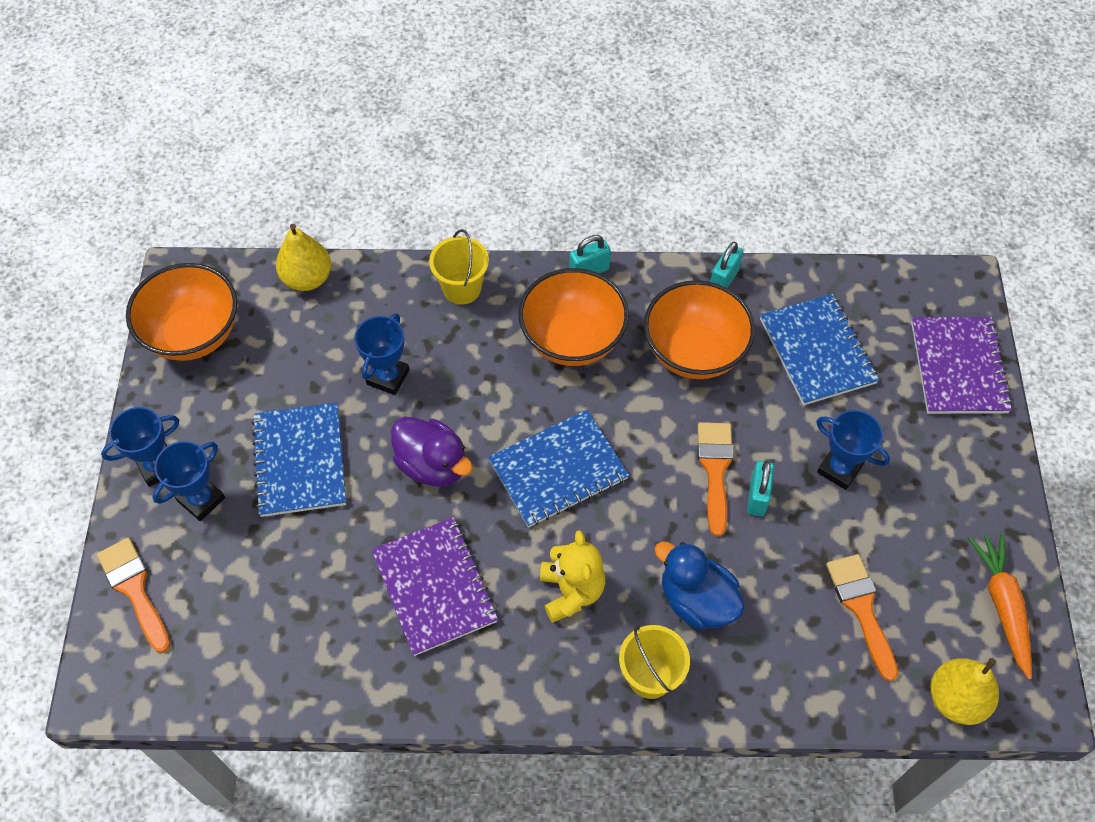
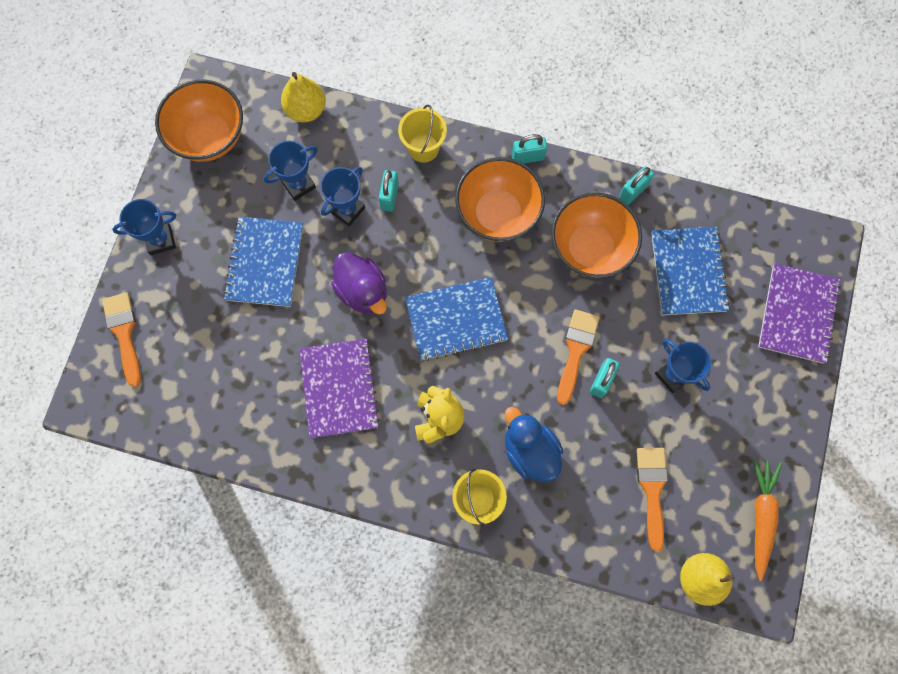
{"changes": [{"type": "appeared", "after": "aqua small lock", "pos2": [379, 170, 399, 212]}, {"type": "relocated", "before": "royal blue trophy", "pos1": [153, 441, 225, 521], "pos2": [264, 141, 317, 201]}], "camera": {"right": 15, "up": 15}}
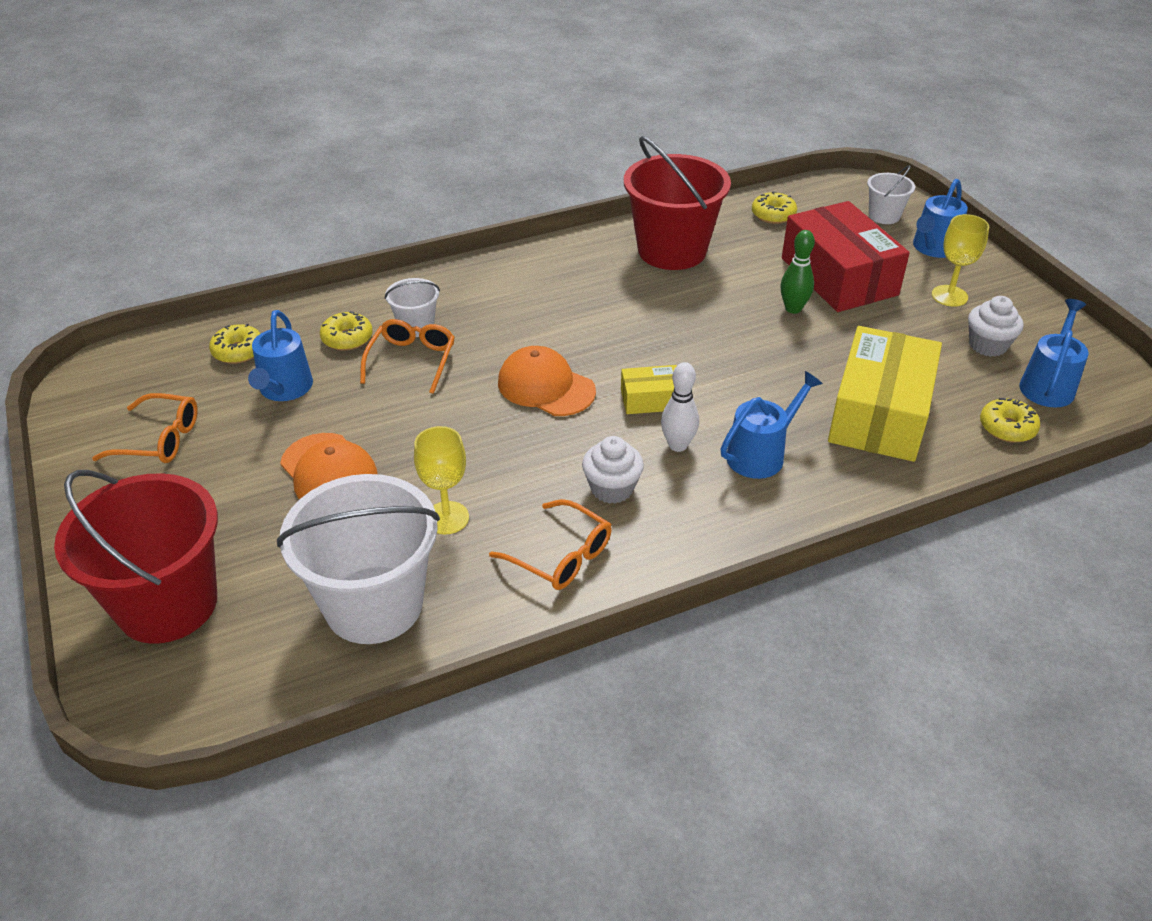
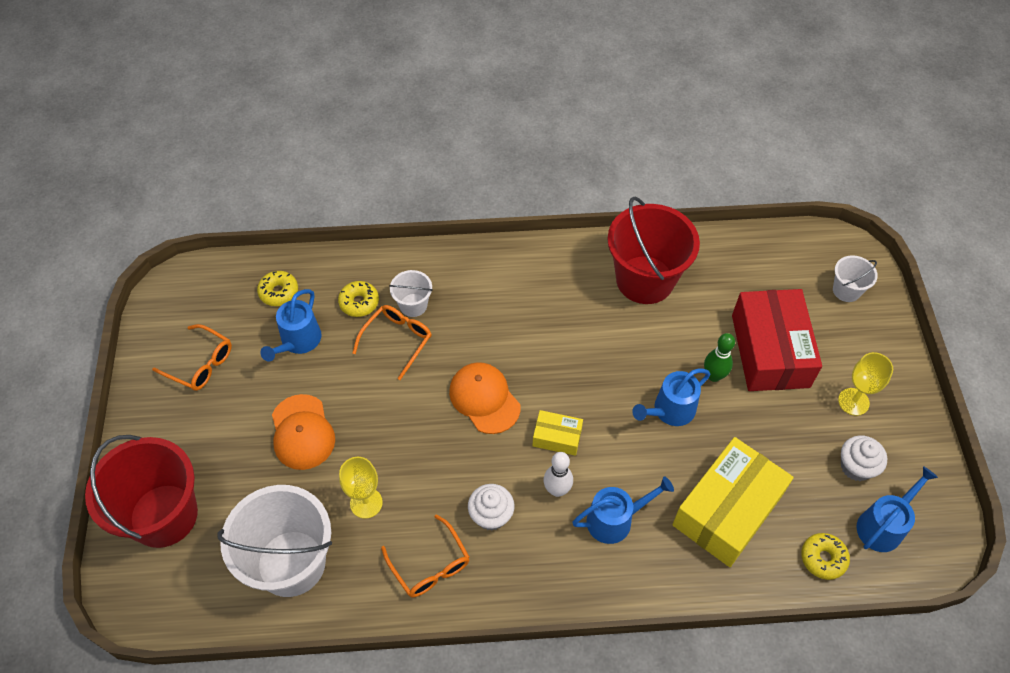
{"changes": [{"type": "missing", "before": "yellow glazed donut", "pos1": [752, 191, 797, 224]}, {"type": "relocated", "before": "royal blue watering can", "pos1": [913, 179, 968, 258], "pos2": [632, 369, 711, 426]}], "camera": {"right": 20, "up": 15}}
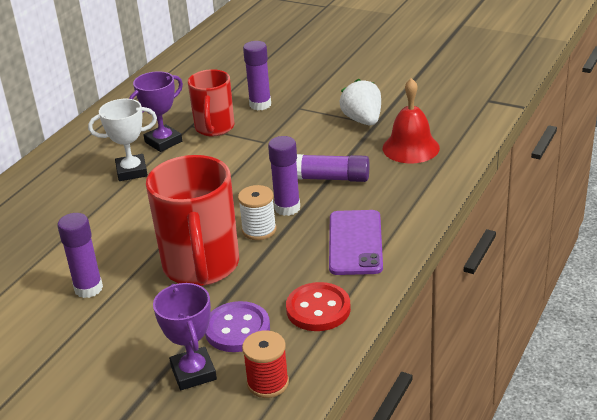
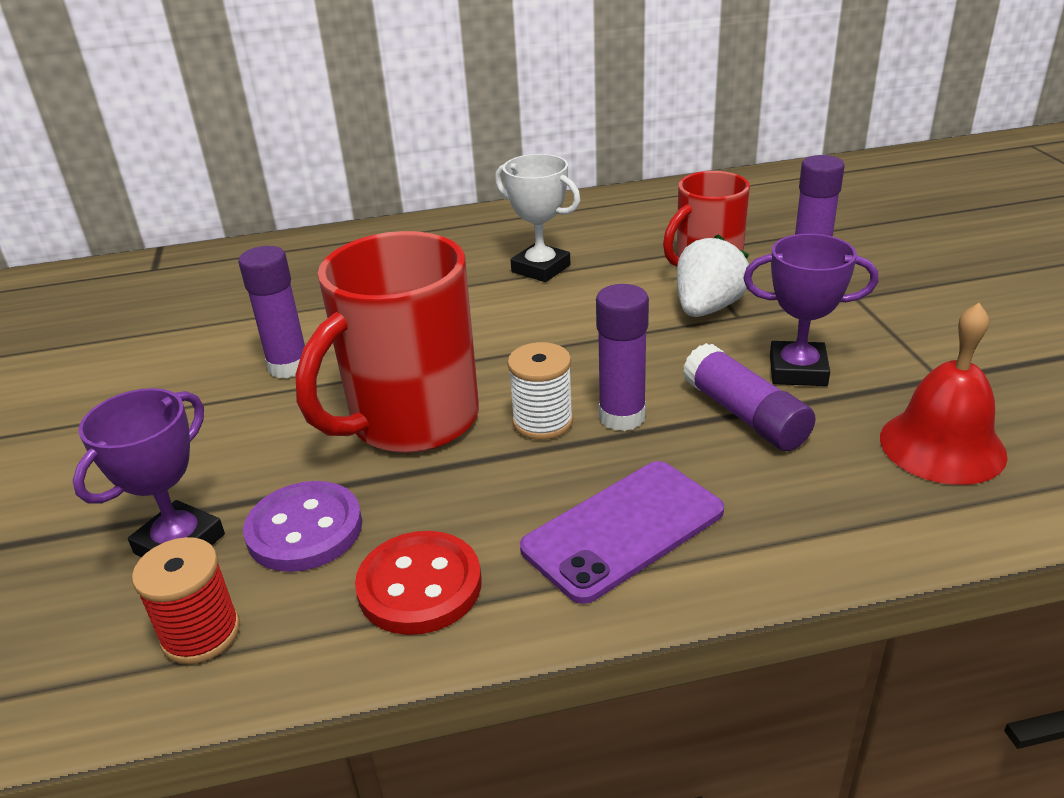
{"changes": [{"type": "relocated", "before": "royal purple trophy", "pos1": [129, 71, 183, 152], "pos2": [743, 234, 878, 386]}, {"type": "relocated", "before": "pure white berry", "pos1": [340, 79, 381, 126], "pos2": [677, 234, 749, 317]}], "camera": {"right": 50, "up": 0}}
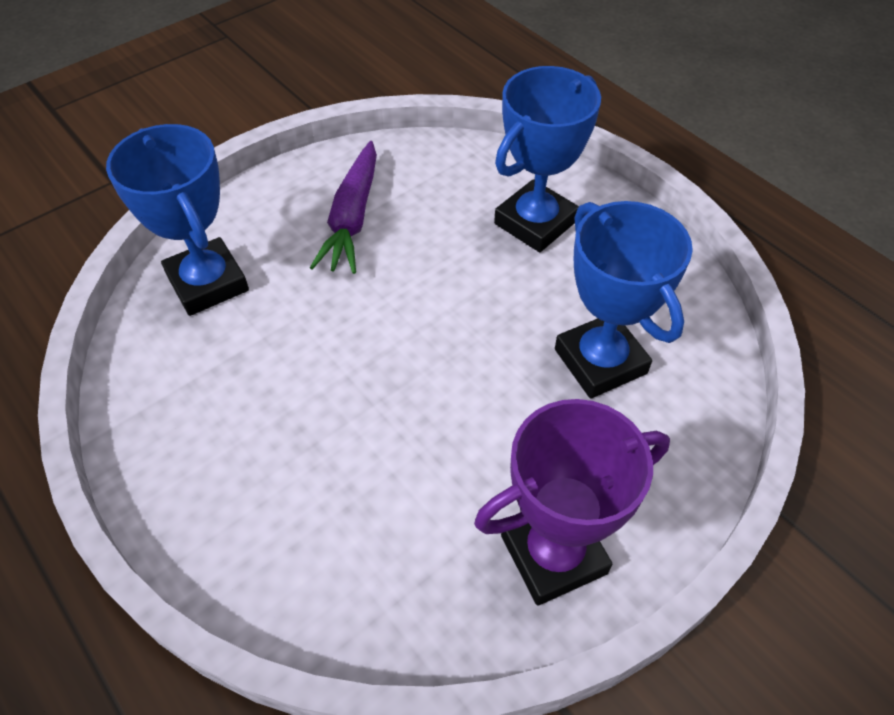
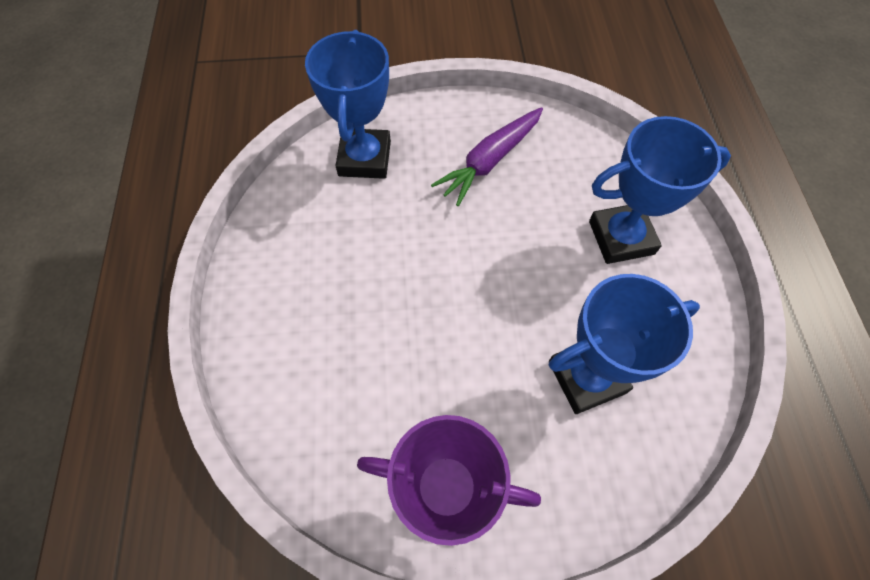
{"changes": [{"type": "spun", "before": "royal blue trophy", "pos1": [555, 201, 693, 398], "pos2": [549, 274, 700, 414], "turn": 60}], "camera": {"right": 35, "up": 10}}
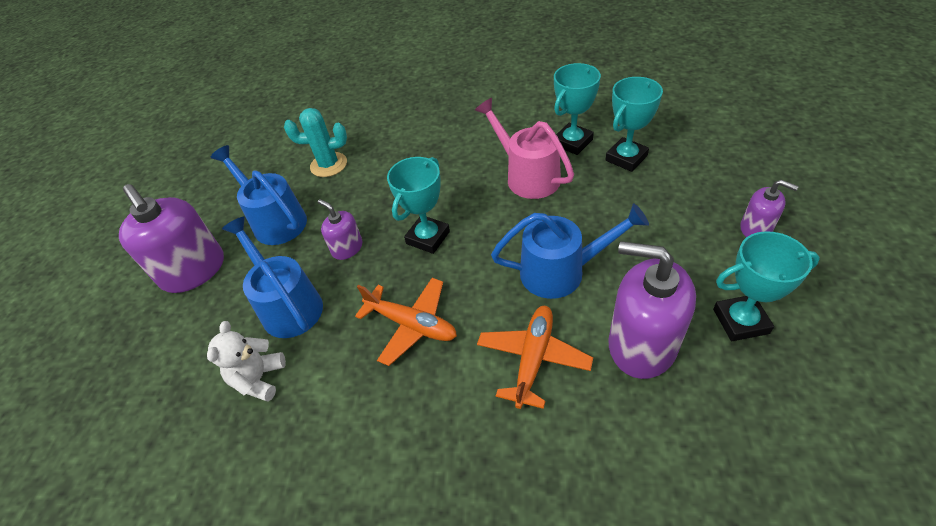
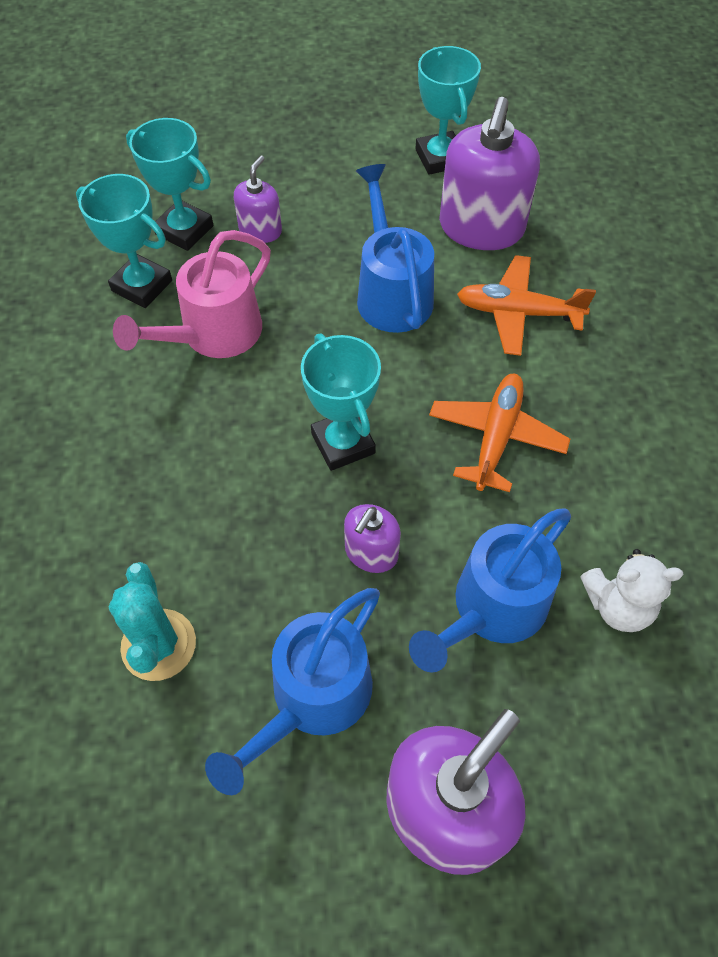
{"changes": [{"type": "relocated", "before": "royal purple soap pump", "pos1": [740, 180, 799, 237], "pos2": [234, 155, 282, 243]}, {"type": "spun", "before": "aqua trophy", "pos1": [387, 157, 450, 254], "pos2": [301, 333, 381, 471], "turn": 45}], "camera": {"right": -105, "up": 10}}
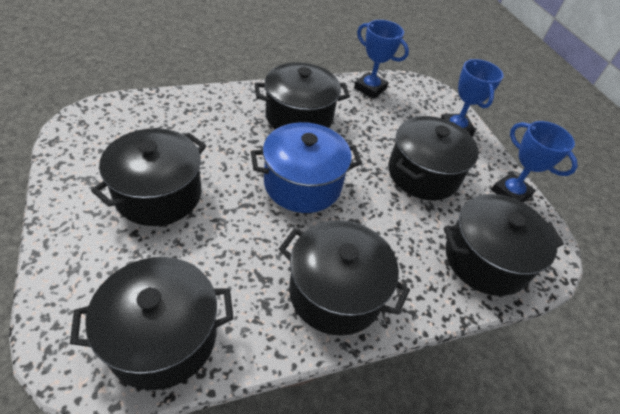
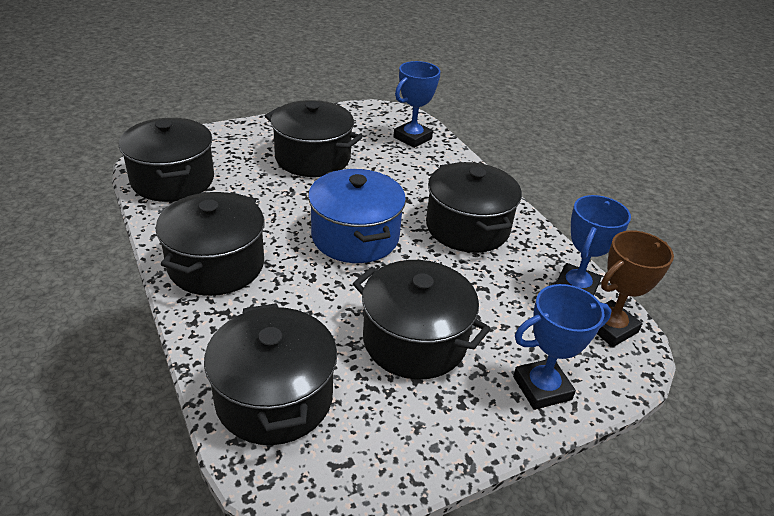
{"changes": [{"type": "appeared", "after": "russet trophy", "pos2": [597, 230, 674, 347]}, {"type": "relocated", "before": "royal blue trophy", "pos1": [491, 121, 578, 202], "pos2": [393, 61, 440, 148]}], "camera": {"right": 85, "up": -10}}
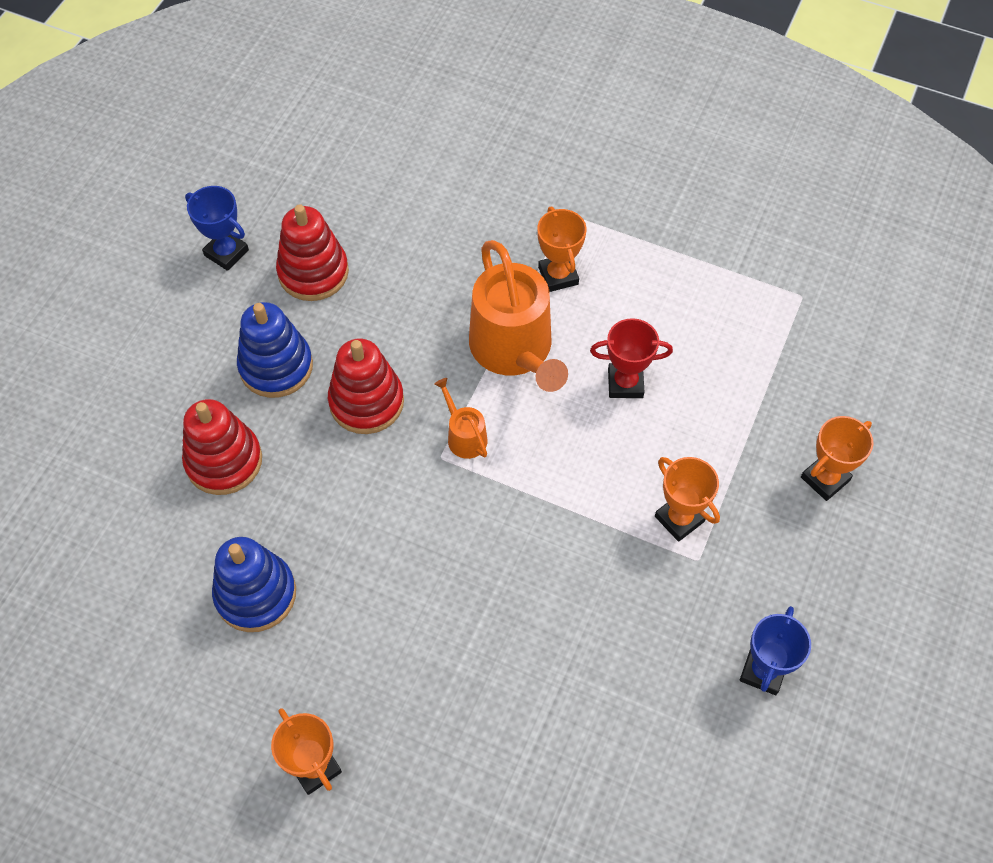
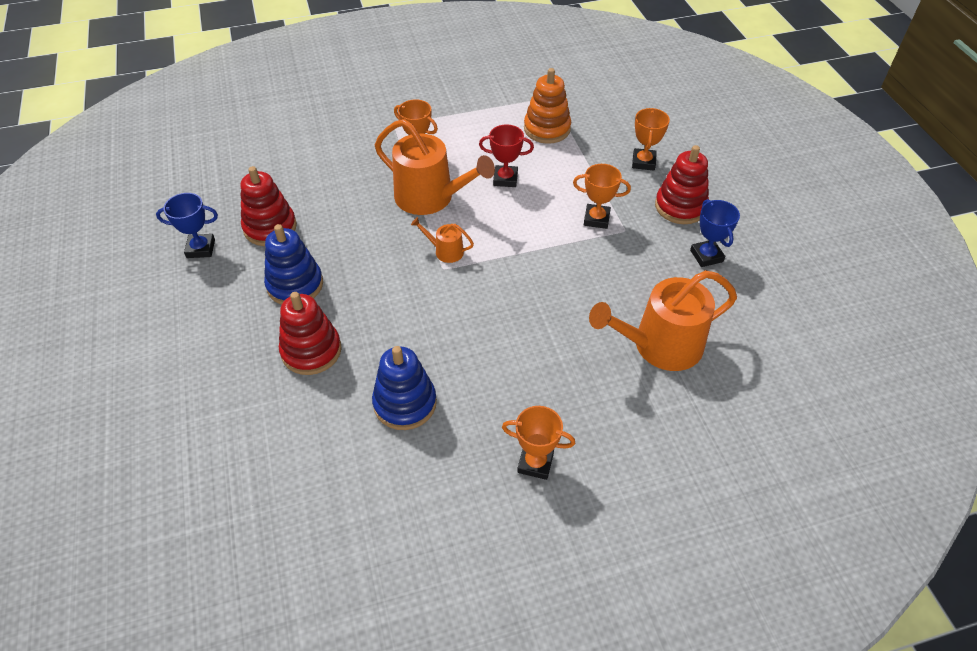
{"changes": [{"type": "appeared", "after": "orange-coloured ring stacker", "pos2": [524, 68, 571, 144]}, {"type": "appeared", "after": "orange-coloured watering can", "pos2": [589, 270, 737, 371]}, {"type": "relocated", "before": "scarlet ring stacker", "pos1": [328, 339, 404, 434], "pos2": [655, 145, 709, 224]}, {"type": "spun", "before": "scarlet trophy", "pos1": [590, 318, 673, 398], "pos2": [479, 125, 534, 187], "turn": 45}], "camera": {"right": -40, "up": -10}}
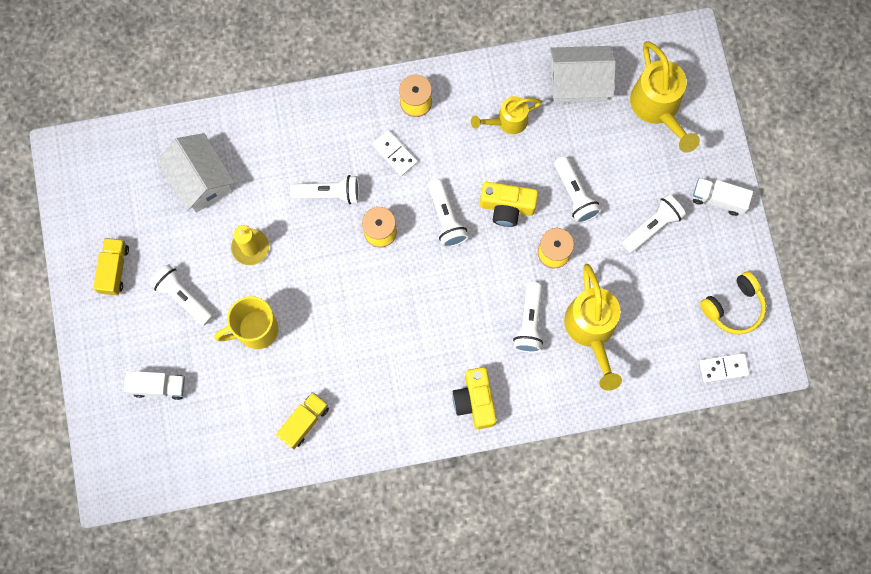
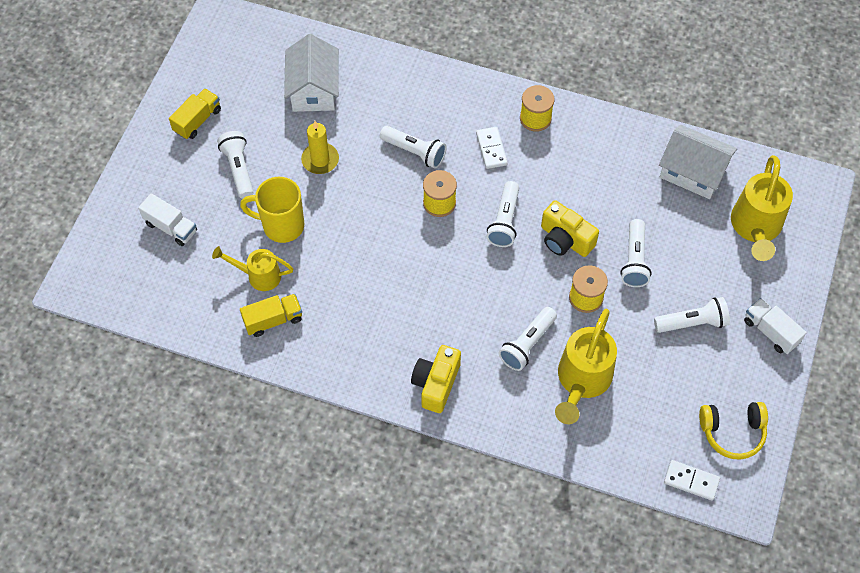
{"changes": [{"type": "relocated", "before": "yellow watering can", "pos1": [471, 96, 542, 134], "pos2": [212, 246, 293, 291]}], "camera": {"right": 30, "up": -15}}
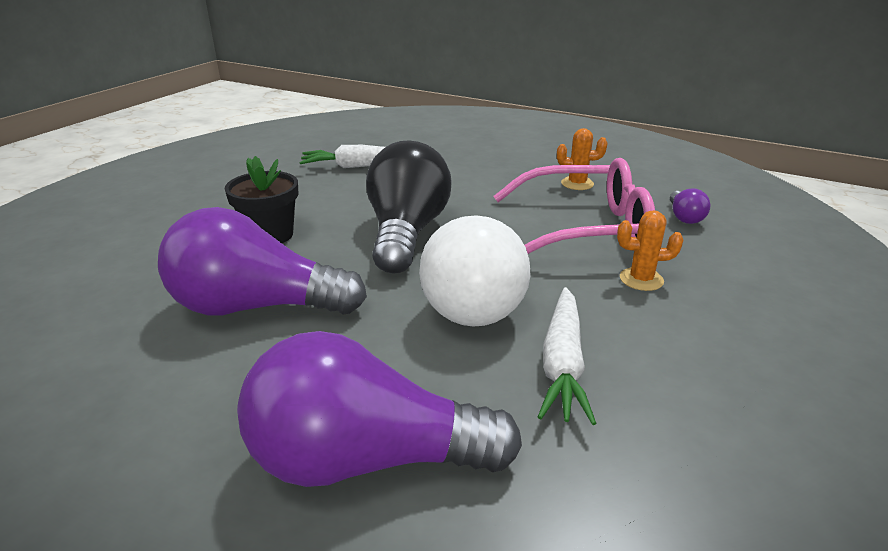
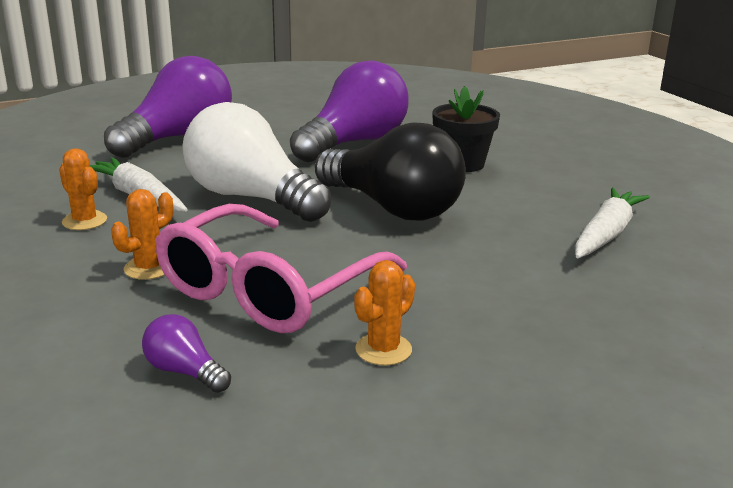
{"changes": [{"type": "appeared", "after": "orange-coloured cactus", "pos2": [59, 148, 107, 230]}], "camera": {"right": 125, "up": -5}}
